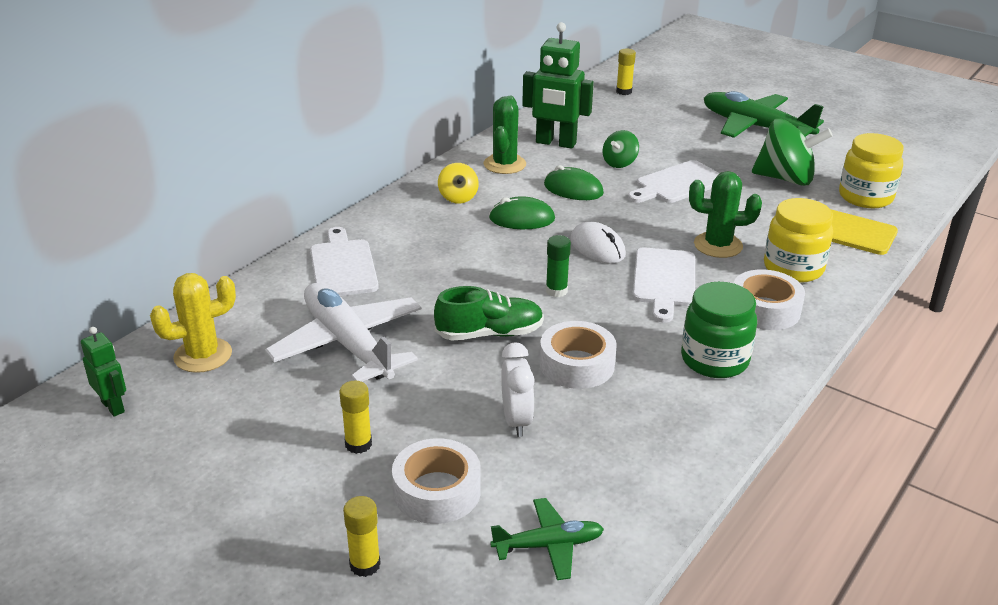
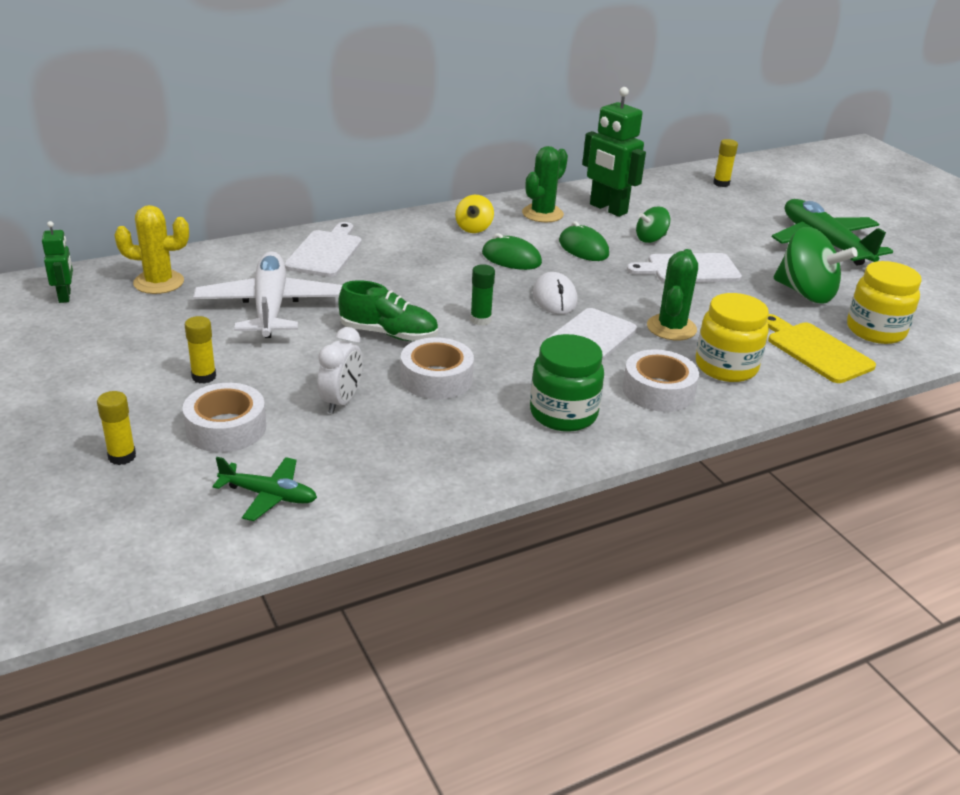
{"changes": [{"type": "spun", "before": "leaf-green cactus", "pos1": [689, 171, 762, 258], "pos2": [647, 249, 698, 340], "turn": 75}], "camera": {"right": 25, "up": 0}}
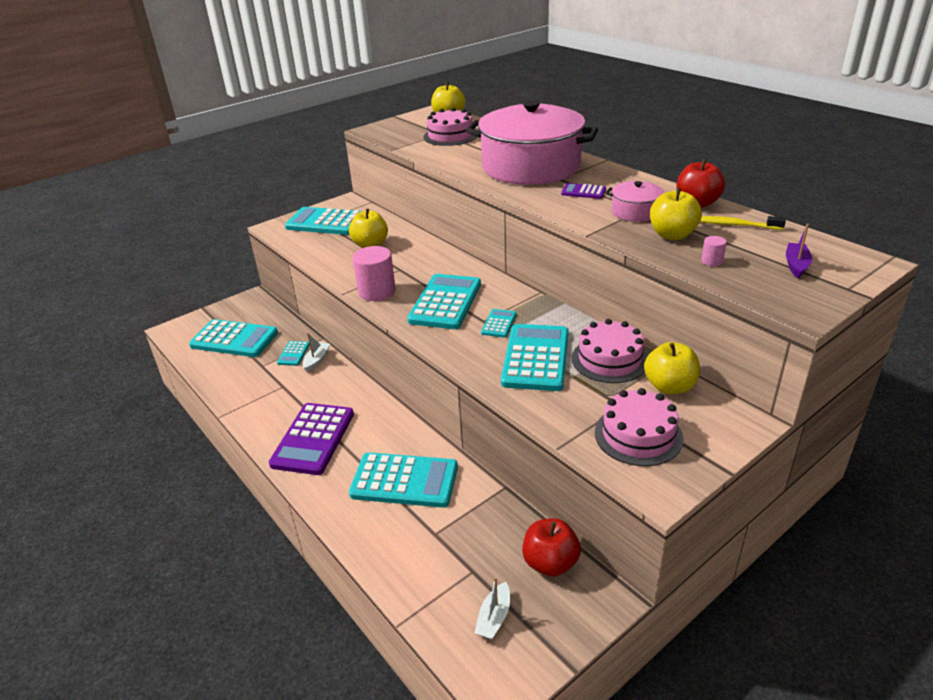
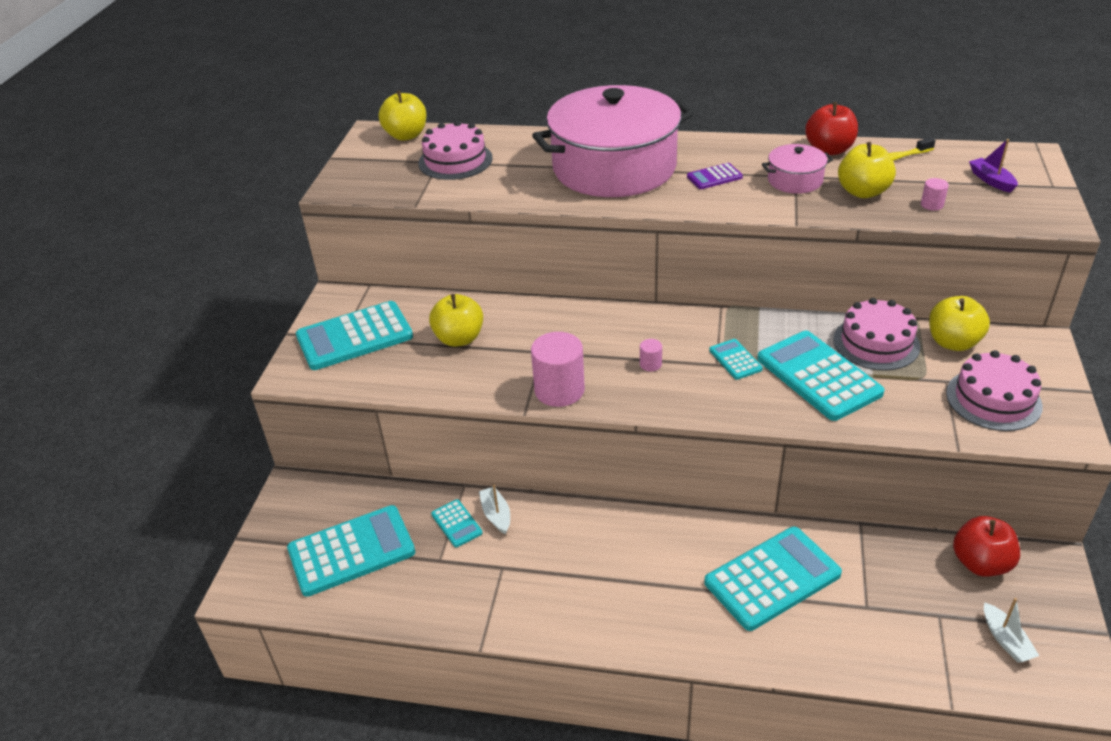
{"changes": [{"type": "missing", "before": "royal purple pocket calculator", "pos1": [269, 403, 354, 475]}, {"type": "exchanged", "before": "aqua pocket calculator", "after": "rosy cylinder shape", "pos1": [407, 274, 481, 329], "pos2": [640, 339, 662, 372]}], "camera": {"right": -40, "up": 5}}
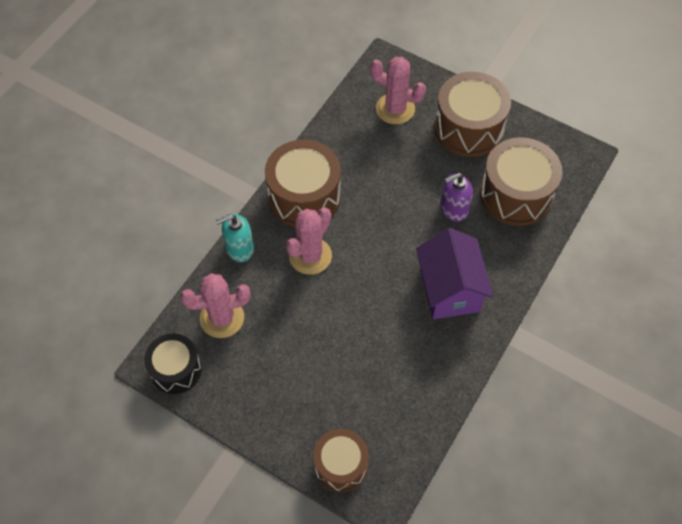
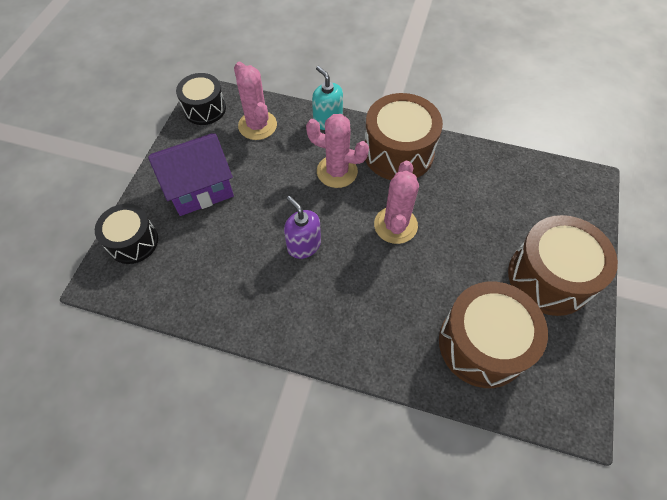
{"changes": [{"type": "relocated", "before": "rosy cactus", "pos1": [370, 57, 426, 124], "pos2": [374, 161, 419, 244]}, {"type": "relocated", "before": "royal purple house", "pos1": [416, 228, 493, 319], "pos2": [148, 133, 234, 216]}, {"type": "relocated", "before": "royal purple soap pump", "pos1": [440, 173, 473, 222], "pos2": [284, 196, 321, 259]}, {"type": "colour", "before": "russet drum", "after": "black drum", "pos1": [313, 429, 369, 492], "pos2": [95, 204, 158, 264]}], "camera": {"right": 75, "up": 0}}
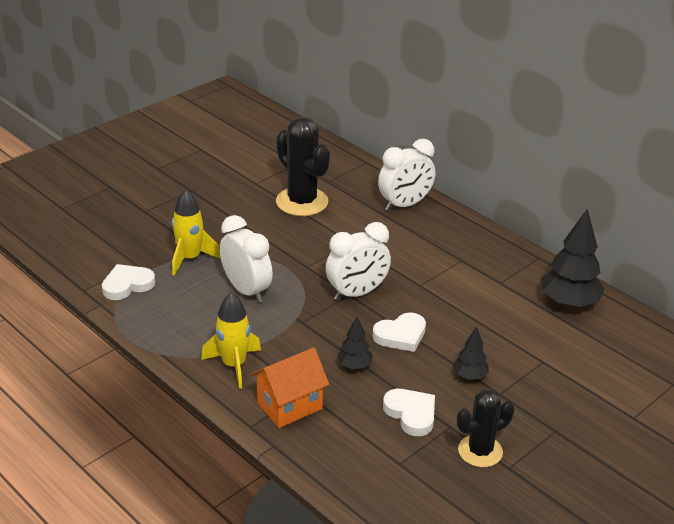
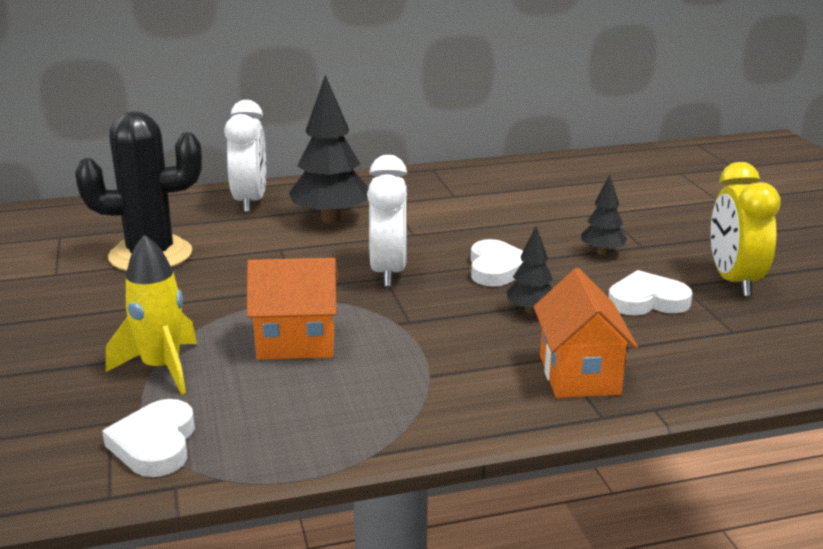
{"changes": [{"type": "missing", "before": "yellow spaceship", "pos1": [201, 293, 261, 389]}, {"type": "relocated", "before": "black toy tree", "pos1": [541, 209, 605, 308], "pos2": [289, 75, 368, 223]}, {"type": "exchanged", "before": "pure white bedside clock", "after": "orange-coloured house", "pos1": [220, 215, 273, 303], "pos2": [247, 258, 337, 360]}, {"type": "exchanged", "before": "black cactus", "after": "yellow bedside clock", "pos1": [457, 389, 514, 467], "pos2": [711, 162, 781, 297]}], "camera": {"right": -60, "up": -10}}
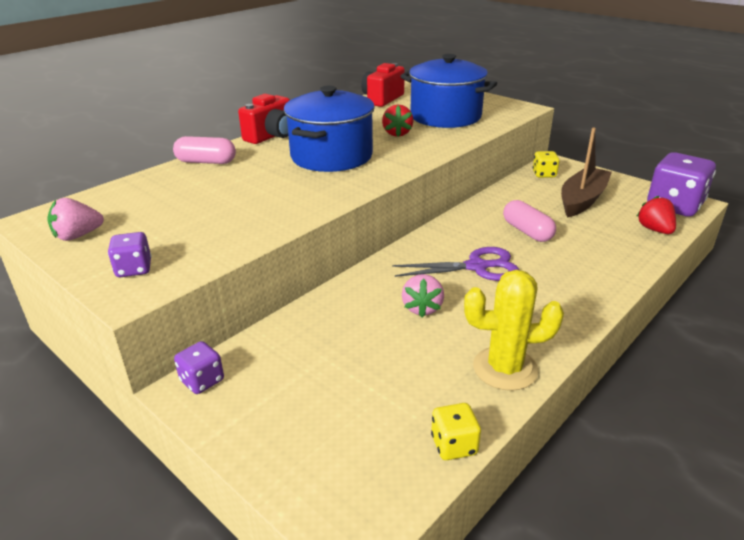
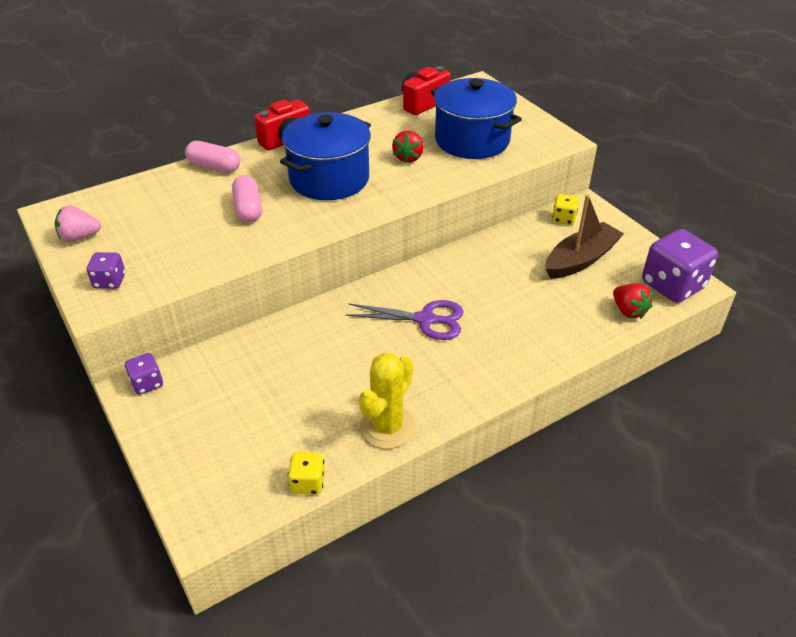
{"changes": [{"type": "missing", "before": "rosy berry", "pos1": [402, 274, 444, 317]}, {"type": "relocated", "before": "rosy pill shape", "pos1": [503, 200, 556, 242], "pos2": [232, 175, 262, 222]}, {"type": "spun", "before": "yellow cactus", "pos1": [464, 270, 564, 391], "pos2": [359, 353, 416, 449], "turn": -75}, {"type": "spun", "before": "scarlet berry", "pos1": [636, 196, 676, 234], "pos2": [613, 283, 653, 319], "turn": 150}], "camera": {"right": 15, "up": 10}}
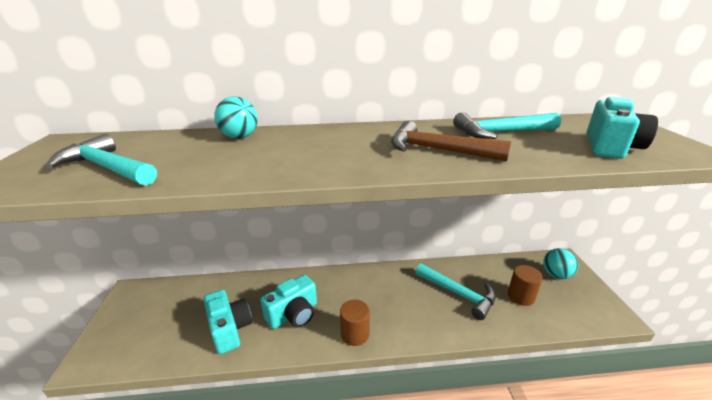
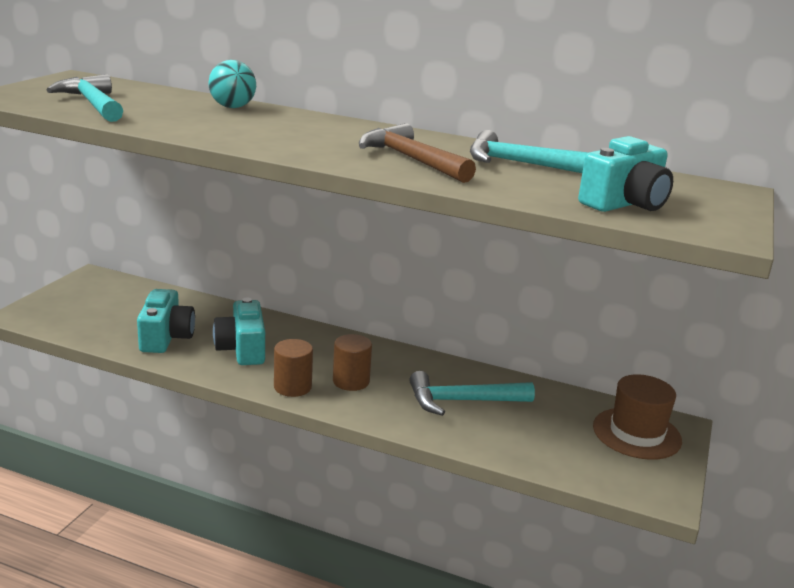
{"changes": [{"type": "relocated", "before": "russet cylinder shape", "pos1": [508, 265, 543, 306], "pos2": [333, 334, 372, 391]}, {"type": "exchanged", "before": "aqua sphere", "after": "russet tall hat", "pos1": [543, 248, 579, 279], "pos2": [593, 374, 682, 460]}, {"type": "spun", "before": "aqua photo camera", "pos1": [260, 275, 317, 329], "pos2": [213, 298, 265, 365], "turn": 90}, {"type": "spun", "before": "aqua claw hammer", "pos1": [415, 263, 496, 320], "pos2": [409, 371, 535, 416], "turn": 105}], "camera": {"right": 25, "up": -5}}
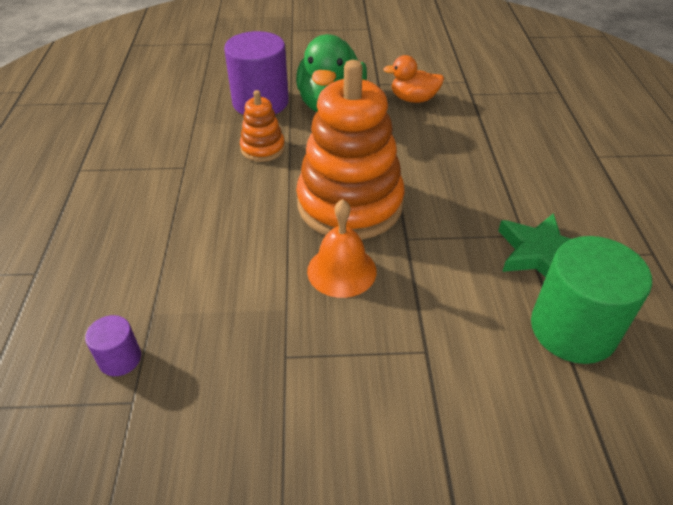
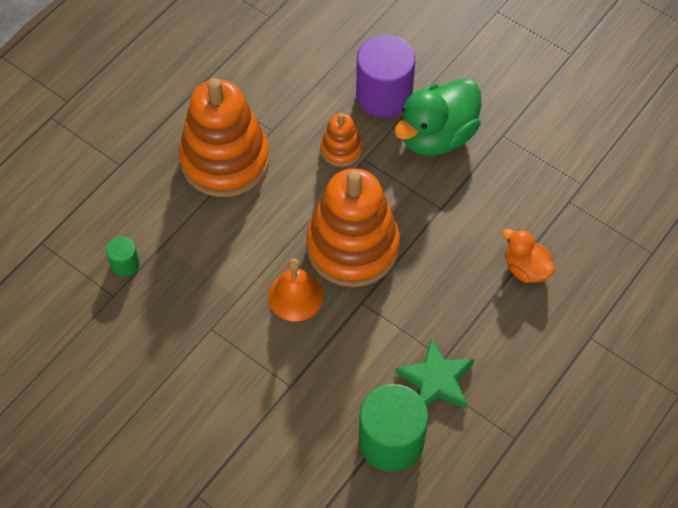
{"changes": [{"type": "appeared", "after": "orange-coloured ring stacker", "pos2": [179, 78, 270, 197]}, {"type": "relocated", "before": "orange-coloured duck", "pos1": [383, 55, 444, 103], "pos2": [502, 229, 555, 283]}, {"type": "colour", "before": "royal purple cylinder shape", "after": "leaf-green cylinder shape", "pos1": [85, 315, 141, 376], "pos2": [106, 236, 140, 276]}], "camera": {"right": 40, "up": 15}}
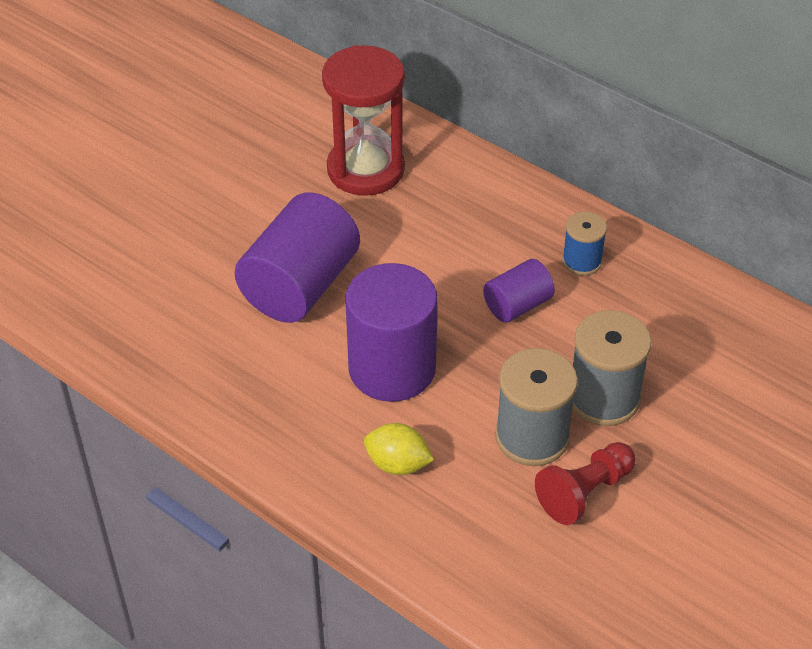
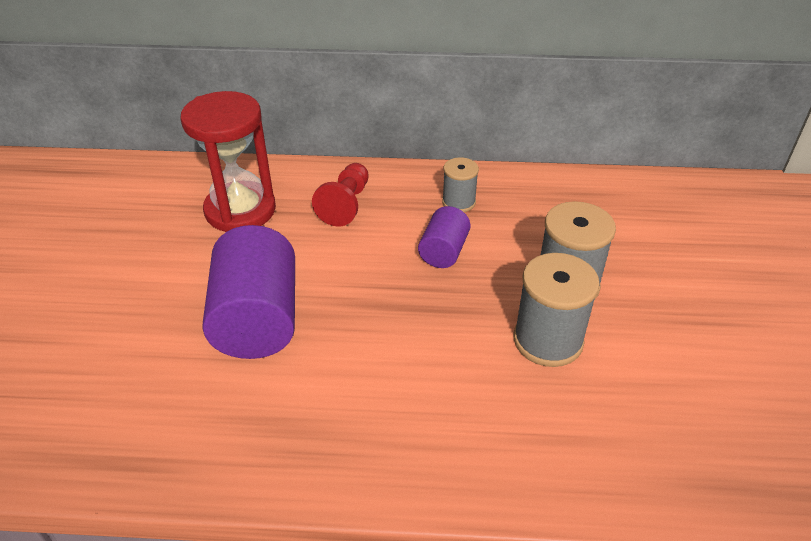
{"changes": [{"type": "missing", "before": "royal purple cylinder shape", "pos1": [345, 263, 438, 402]}, {"type": "missing", "before": "yellow toy lemon", "pos1": [364, 423, 434, 475]}, {"type": "relocated", "before": "scarlet pawn", "pos1": [535, 442, 636, 525], "pos2": [312, 163, 369, 226]}, {"type": "colour", "before": "royal blue reel of thread", "after": "ash-grey reel of thread", "pos1": [562, 212, 607, 276], "pos2": [442, 157, 479, 212]}], "camera": {"right": -35, "up": -5}}
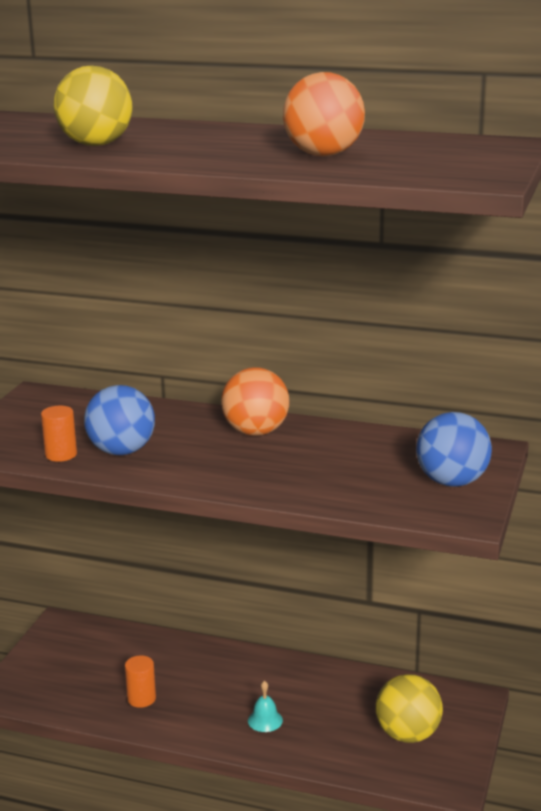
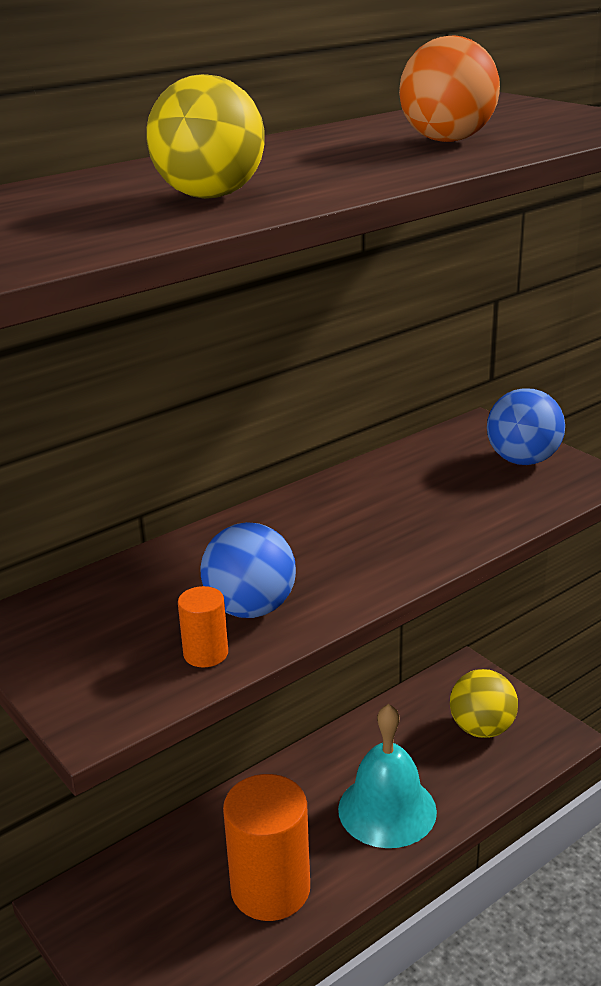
{"changes": [{"type": "missing", "before": "orange-coloured sphere", "pos1": [221, 367, 289, 436]}, {"type": "size", "before": "orange-coloured cylinder shape", "pos1": [125, 655, 156, 708], "pos2": [223, 774, 310, 921], "scale": 2.23}, {"type": "size", "before": "aqua bell", "pos1": [248, 681, 283, 732], "pos2": [338, 704, 437, 848], "scale": 2.5}], "camera": {"right": -55, "up": 5}}
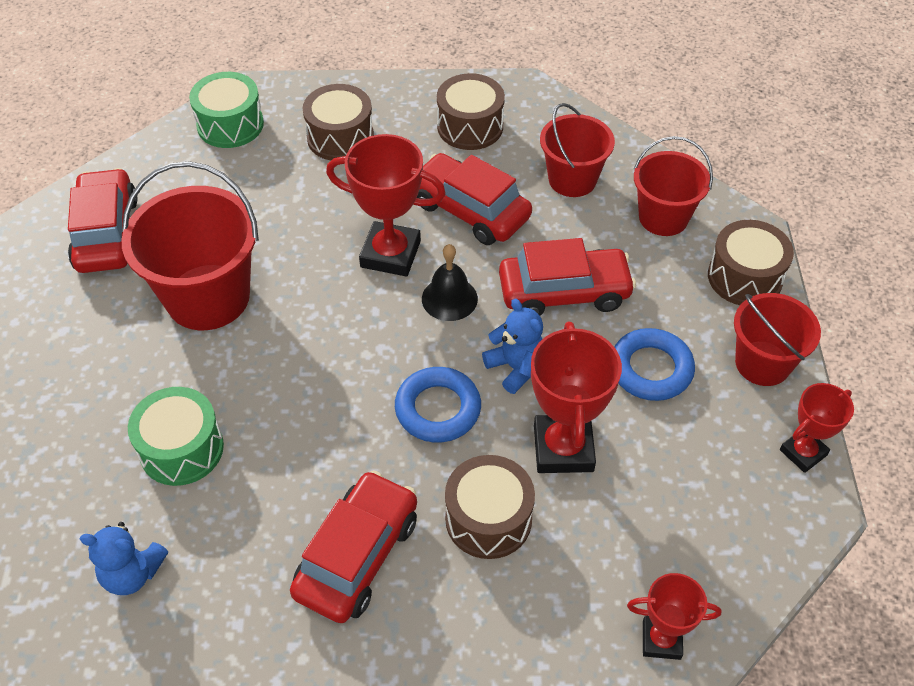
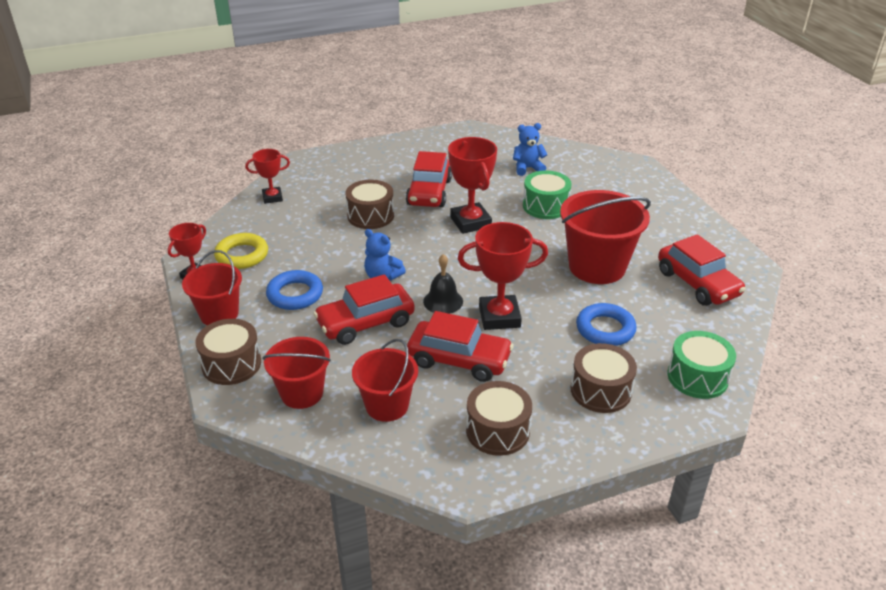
{"changes": [{"type": "appeared", "after": "yellow hoop", "pos2": [214, 233, 268, 269]}, {"type": "relocated", "before": "royal blue hoop", "pos1": [395, 367, 481, 443], "pos2": [576, 303, 637, 346]}, {"type": "relocated", "before": "scarlet trophy", "pos1": [531, 322, 622, 473], "pos2": [448, 137, 497, 234]}], "camera": {"right": 160, "up": -15}}
